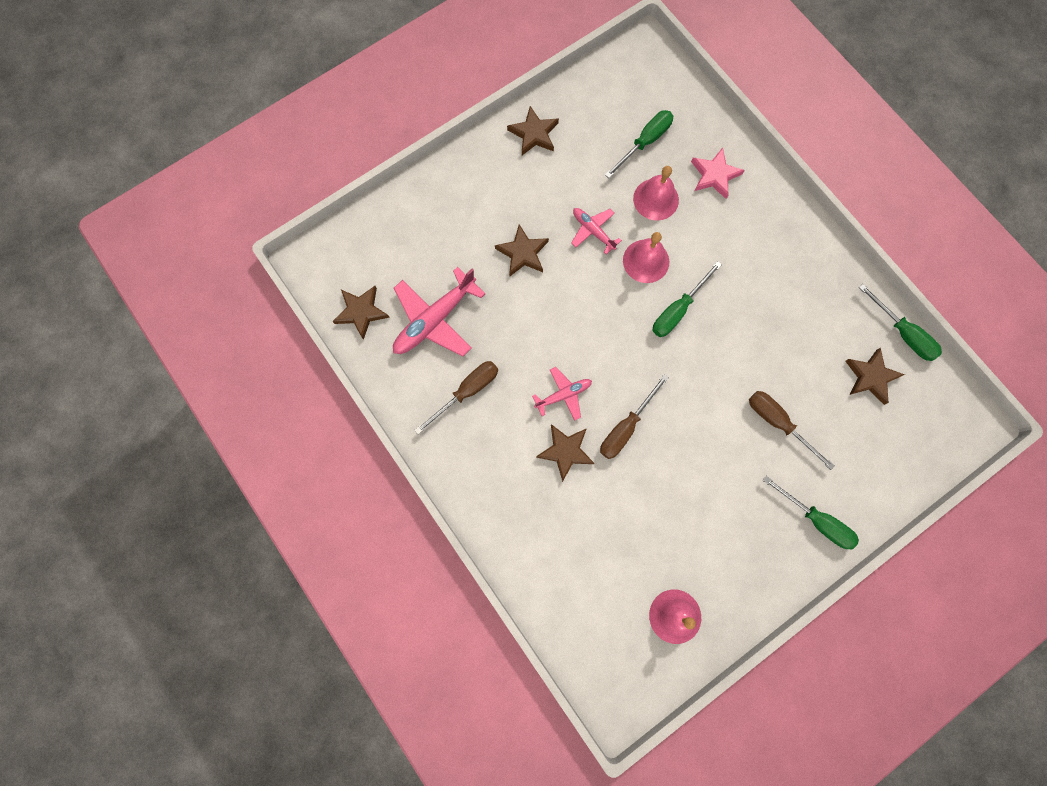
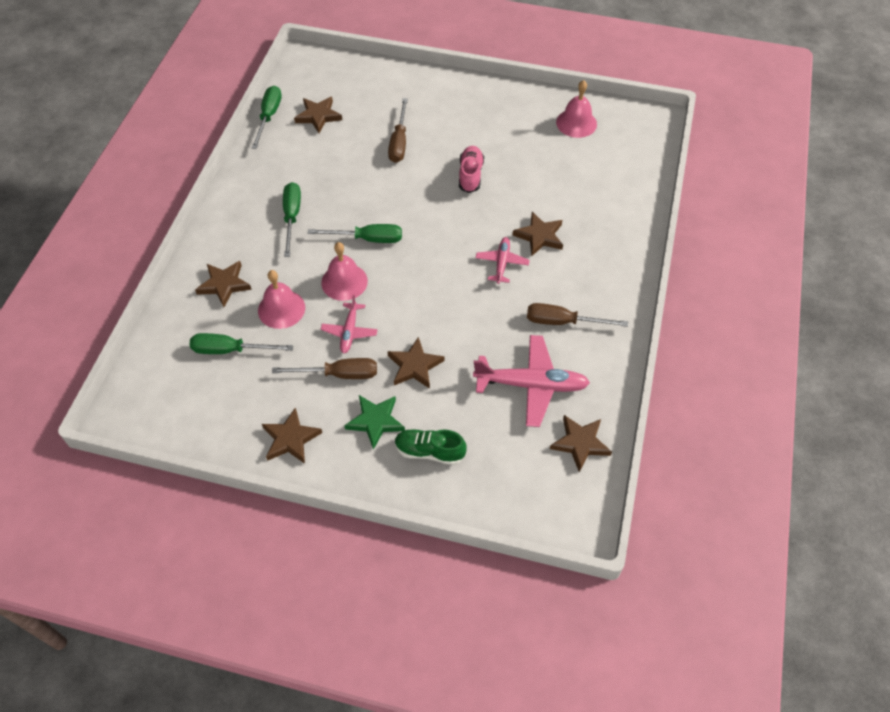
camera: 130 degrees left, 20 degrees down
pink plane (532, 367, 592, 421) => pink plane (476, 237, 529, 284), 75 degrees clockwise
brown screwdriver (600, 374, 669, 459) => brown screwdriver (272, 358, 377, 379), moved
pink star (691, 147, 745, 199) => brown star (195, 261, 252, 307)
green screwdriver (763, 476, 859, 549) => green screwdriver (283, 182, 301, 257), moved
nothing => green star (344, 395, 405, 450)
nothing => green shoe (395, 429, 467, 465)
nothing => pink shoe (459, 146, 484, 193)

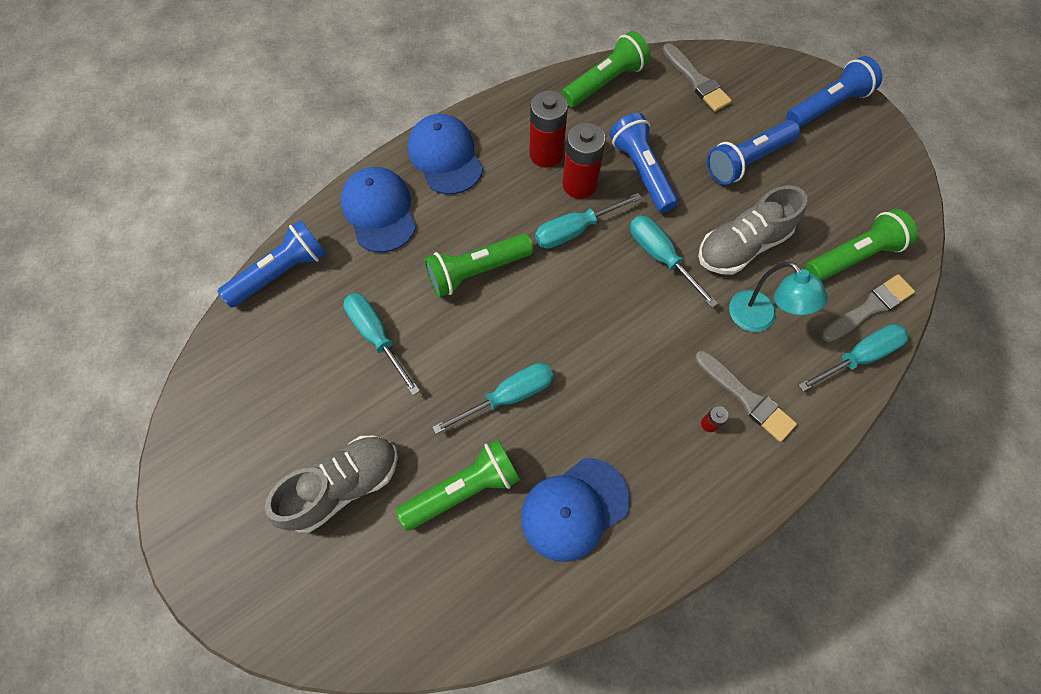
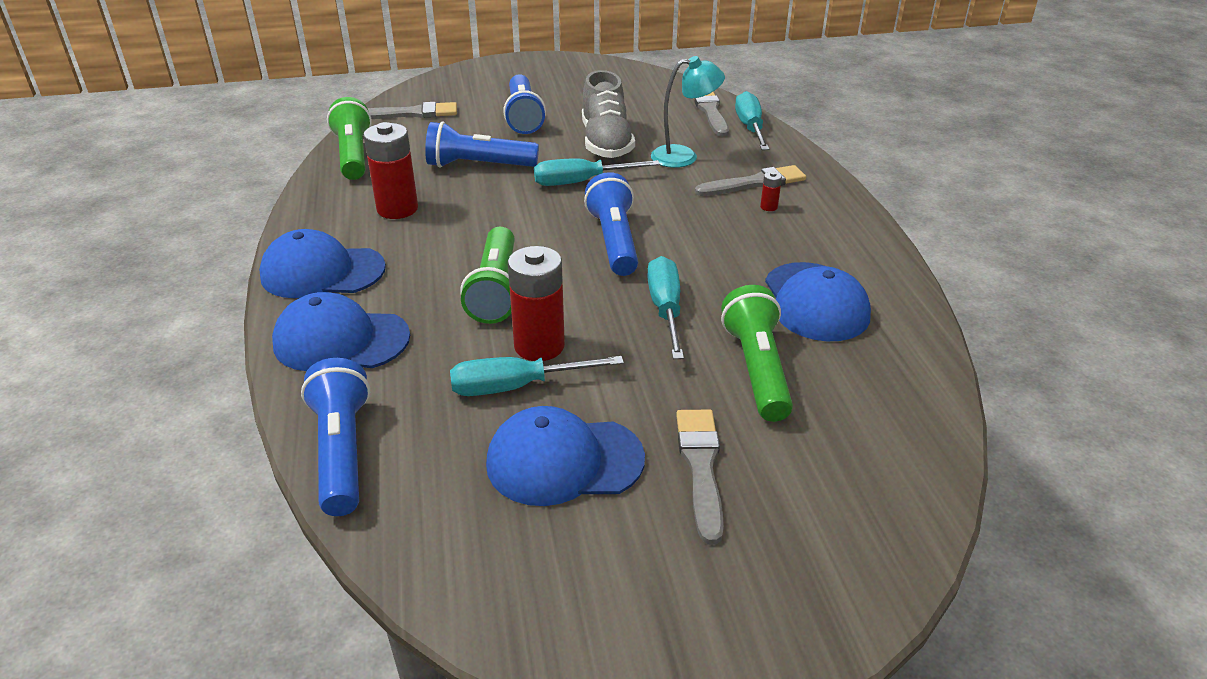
camera: 65 degrees left, 30 degrees down
grey shoe (265, 436, 398, 533) => grey brush (676, 410, 724, 545)
turquoise screwdriver (535, 193, 642, 249) => nothing
red battery (563, 123, 606, 199) => red battery (508, 246, 565, 361), moved
blue flashlight (786, 56, 882, 128) => blue flashlight (584, 172, 638, 276), moved
green flashlight (805, 209, 918, 281) => nothing
nothing => blue cap (486, 406, 645, 506)

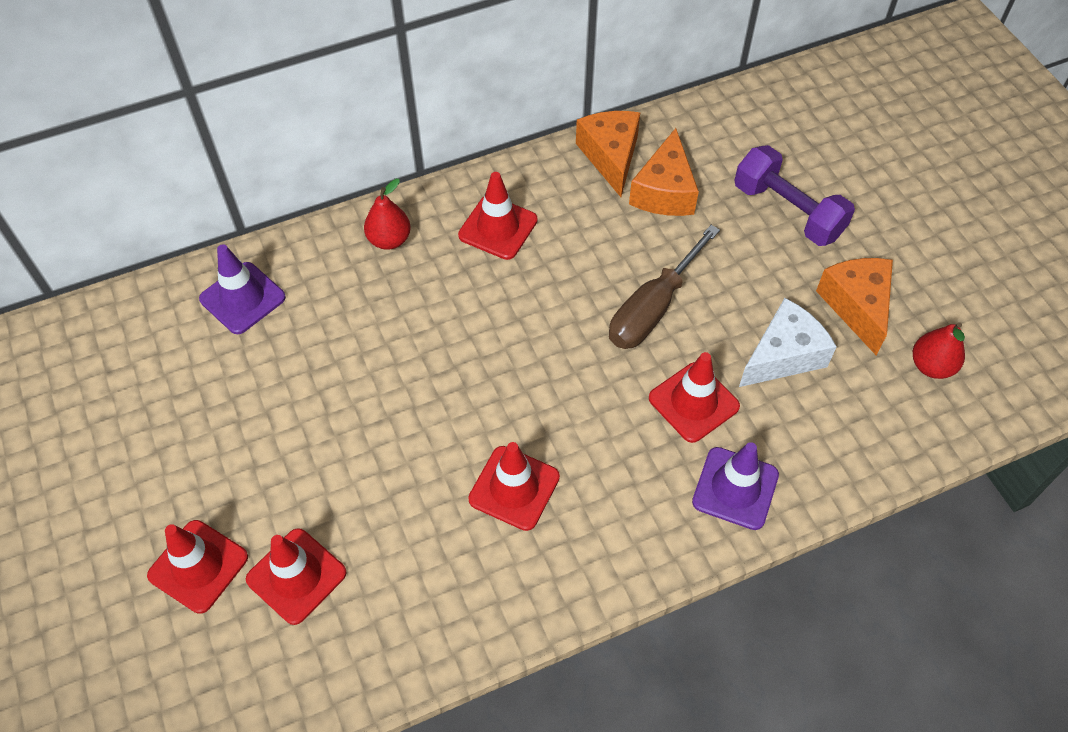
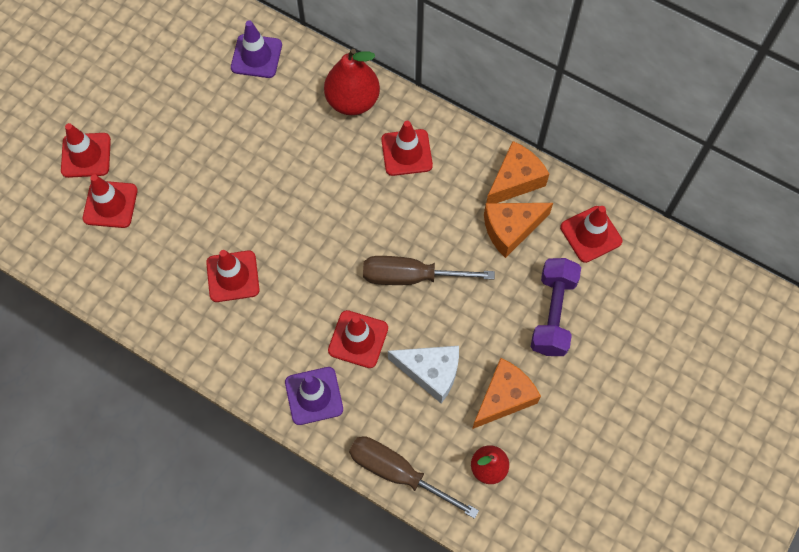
camera: 55 degrees right, 10 degrees up
red pear (364, 179, 411, 250) => red pear (324, 49, 380, 115), x1.66
nothing => brown screwdriver (349, 436, 479, 519)
nothing => red traffic cone (560, 206, 622, 263)

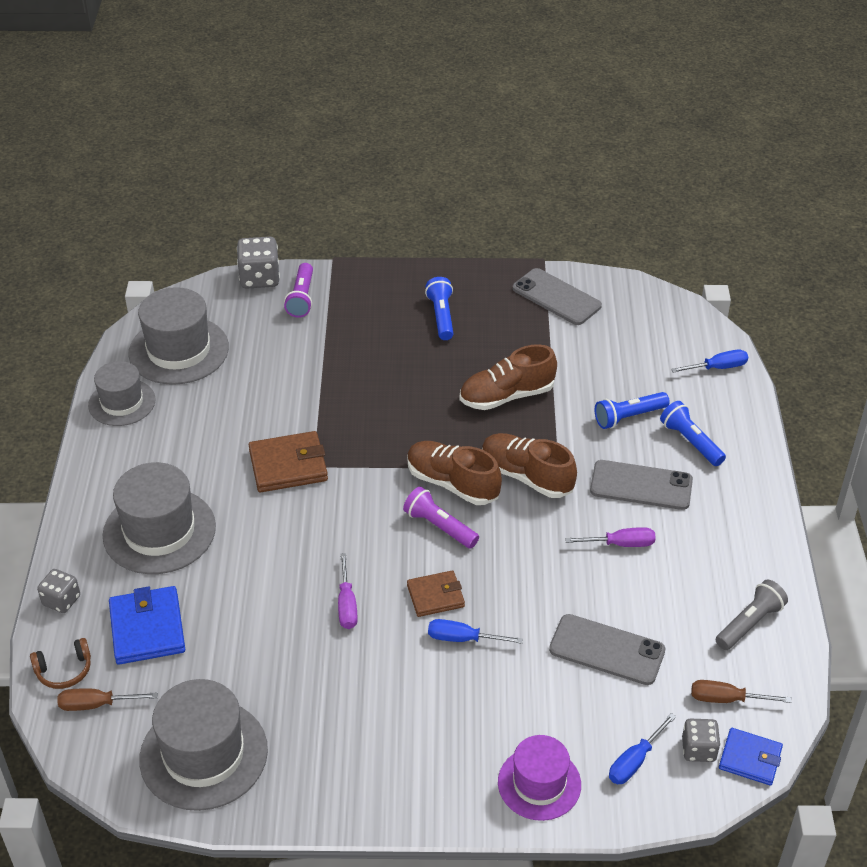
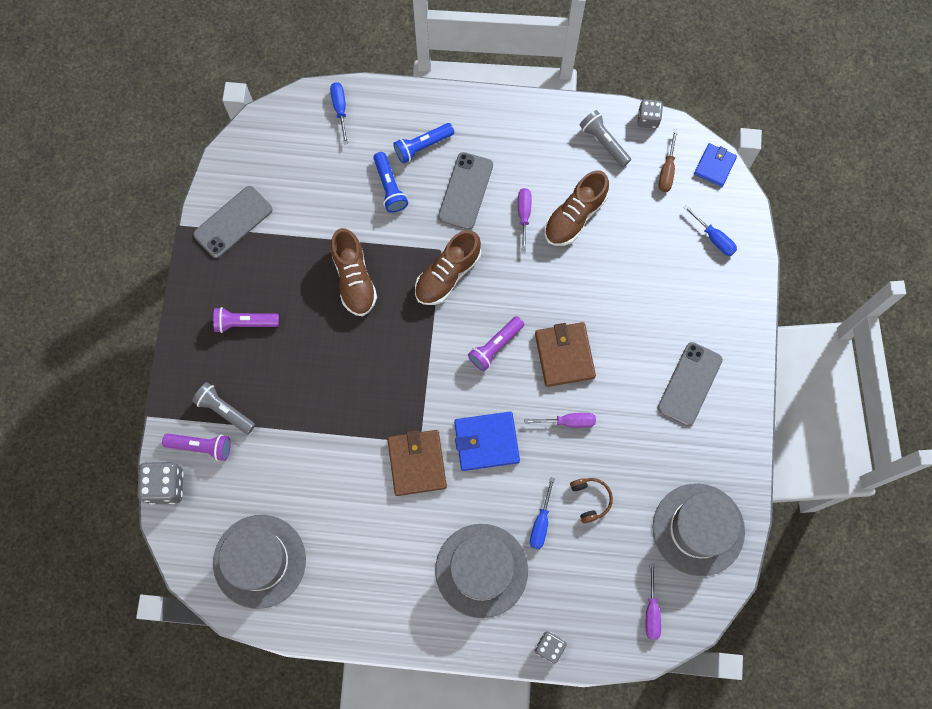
camera: 85 degrees left, 30 degrees up
brown headphones (30, 638, 91, 689) => brown headphones (570, 478, 613, 523), moved
brown screwdriver (57, 688, 158, 711) => purple screwdriver (646, 563, 661, 639)
grey hat (88, 361, 156, 426) => nothing
blue wallet (109, 586, 185, 665) => blue wallet (454, 412, 520, 471), moved
brown shoe (407, 441, 502, 505) => brown shoe (544, 171, 609, 246), moved
brown wallet (407, 570, 465, 617) => brown wallet (535, 322, 596, 387), x1.55
blue flashlight (425, 277, 454, 340) => purple flashlight (213, 307, 279, 333)
blue screwdriver (428, 619, 523, 644) => blue screwdriver (530, 477, 555, 549), moved
purple hat (498, 735, 581, 821) => nothing
grey phone (549, 614, 665, 685) => grey phone (658, 342, 723, 426), moved
grey dice (682, 719, 720, 762) => grey dice (637, 99, 663, 128), moved
nothing => grey flashlight (192, 382, 255, 434)

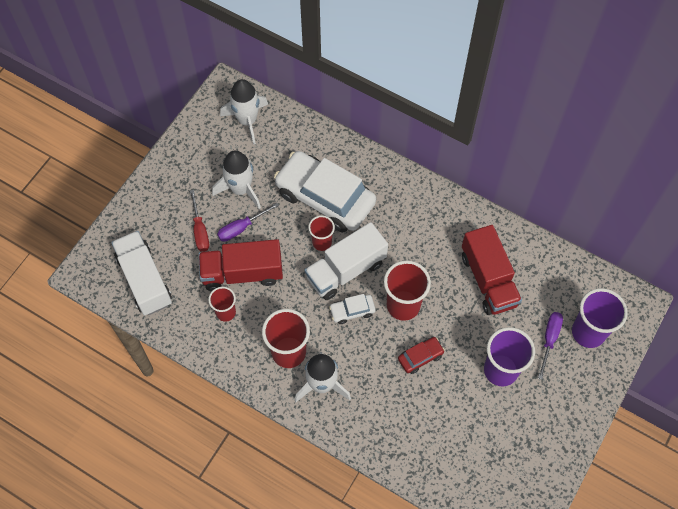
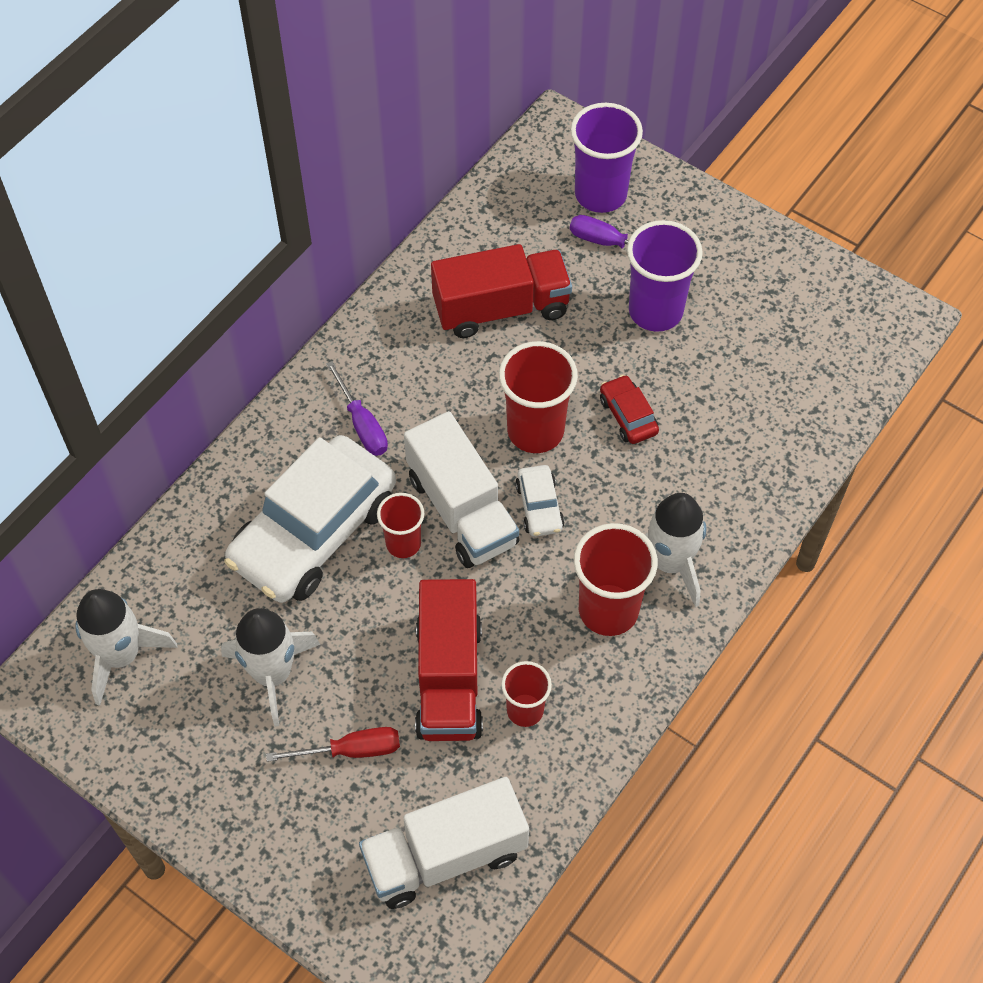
camera: 85 degrees left, 5 degrees down
purple screwdriver (217, 203, 279, 242) => purple screwdriver (326, 361, 388, 456), moved

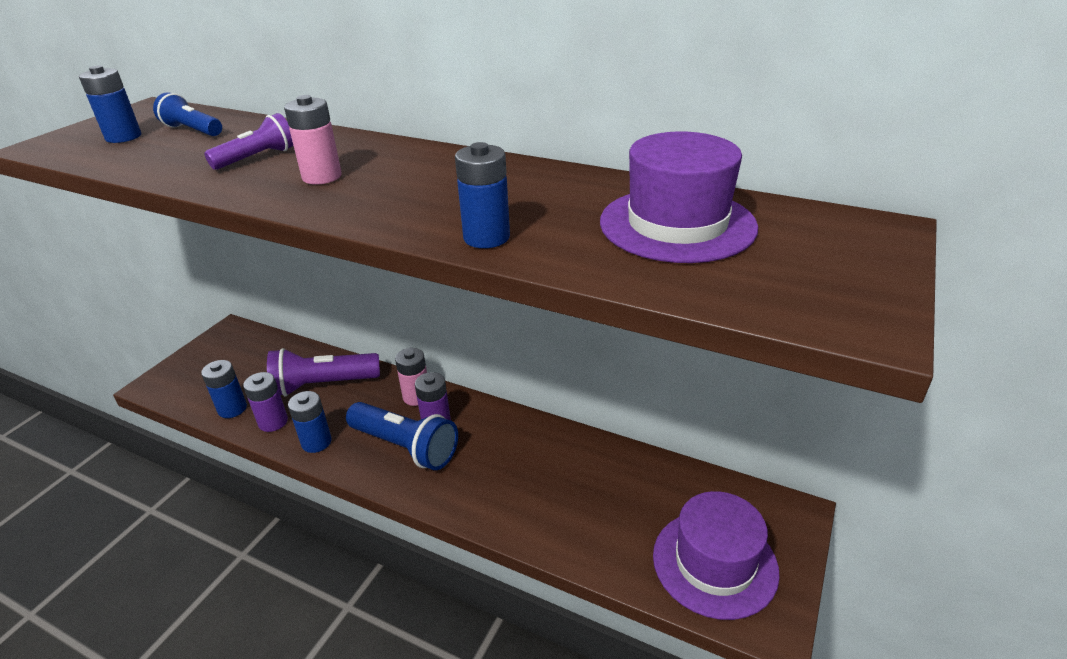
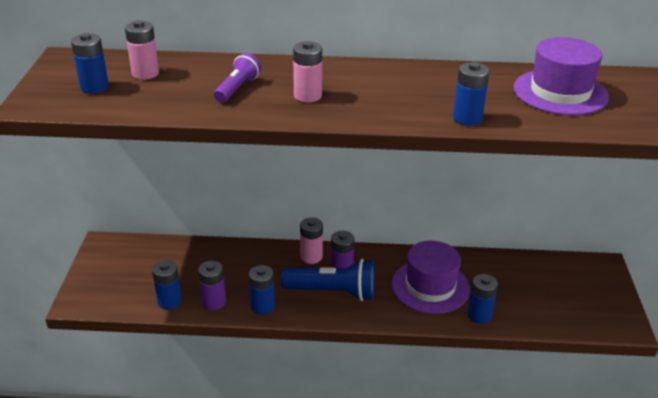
camera: 25 degrees left, 0 degrees up
blue flashlight (153, 92, 222, 136) => pink battery (125, 20, 159, 79)
purple flashlight (267, 348, 380, 397) => nothing
purple hat (653, 491, 780, 620) => purple hat (391, 241, 470, 314), moved
nothing => blue battery (467, 274, 498, 324)

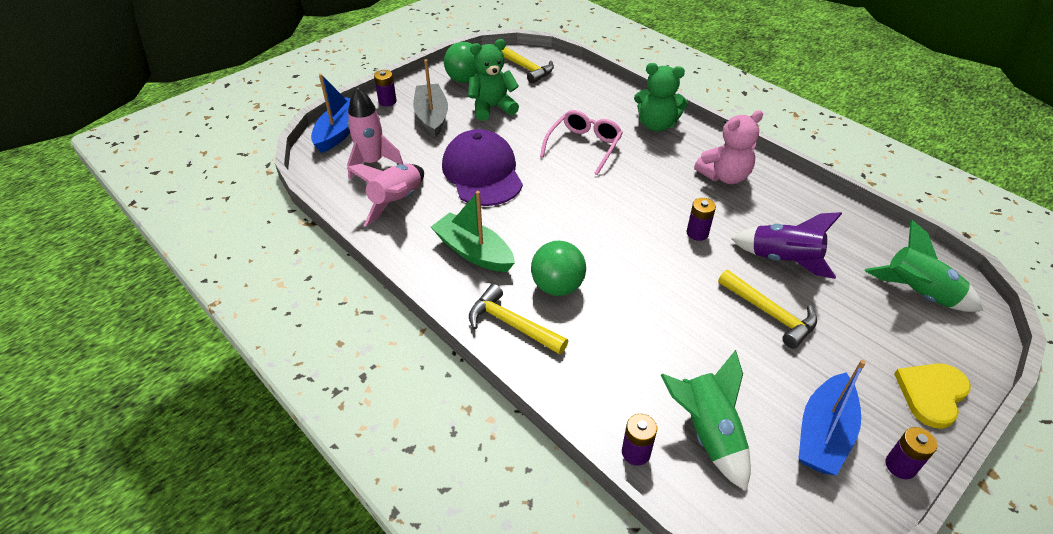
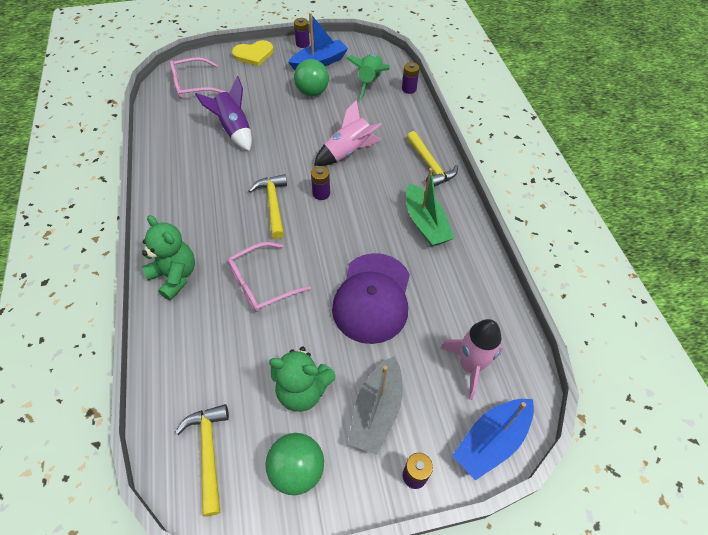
camera: 150 degrees left, 10 degrees up
pink rocket (347, 164, 424, 226) => pink rocket (314, 100, 382, 166), moved
green ball (531, 241, 586, 296) => green ball (294, 59, 329, 96), moved
purple battery (687, 198, 716, 241) => purple battery (311, 166, 330, 200), moved
pink teddy bear (694, 110, 763, 184) => nothing
yellow hammer (718, 270, 817, 349) => yellow hammer (248, 174, 287, 239), moved
green rocket (865, 220, 983, 312) => pink glasses (170, 57, 226, 99)

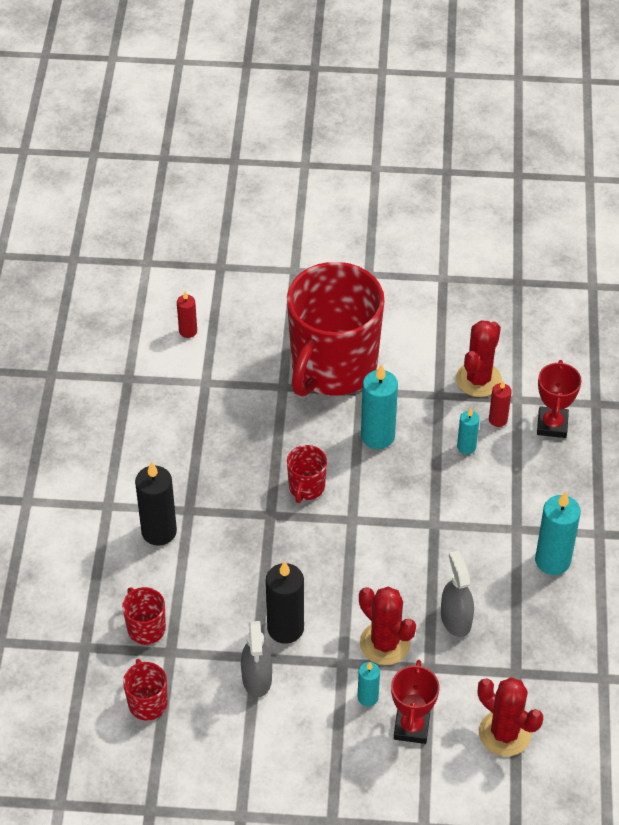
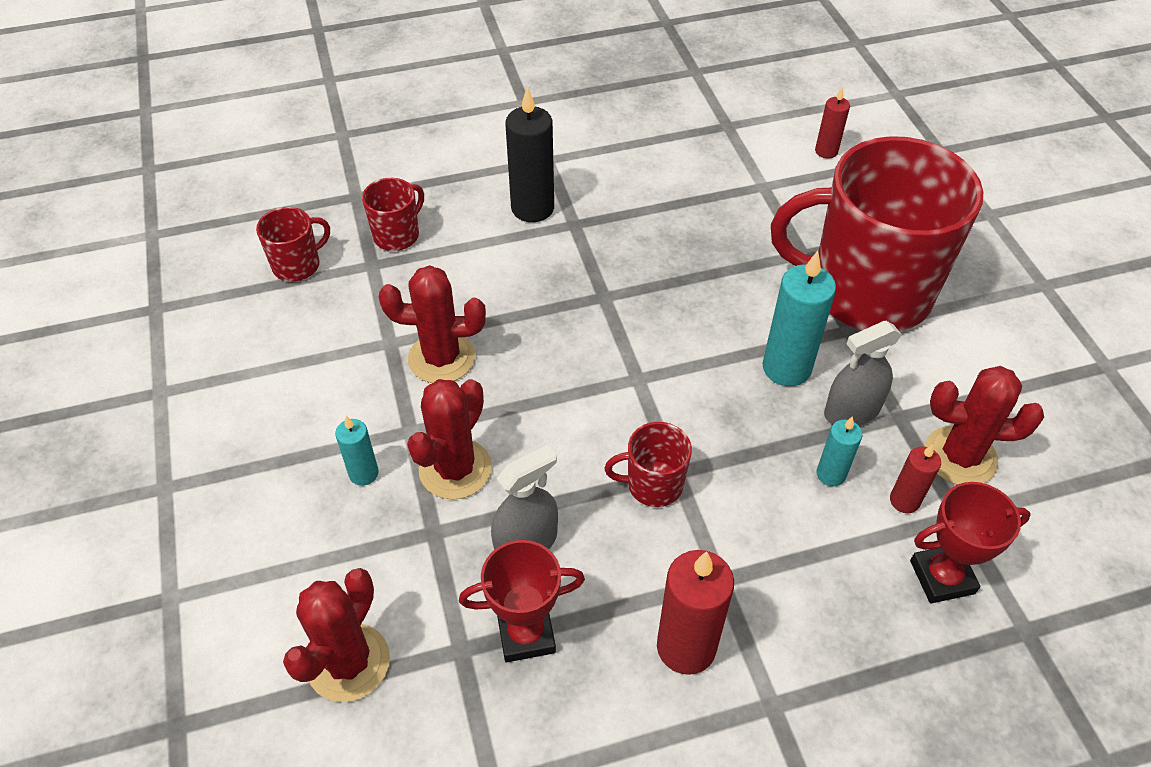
camera: 70 degrees right, 0 degrees up
grey spray bottle (241, 621, 272, 697) => grey spray bottle (824, 321, 902, 426), moved
black candle (266, 561, 304, 644) => red cactus (379, 265, 486, 383)
red mug (287, 445, 327, 503) => red mug (605, 422, 692, 507), moved
red trophy (391, 660, 439, 744) => red trophy (459, 540, 585, 662), moved
turquoise candle (535, 491, 581, 575) => red candle (657, 550, 734, 675)

